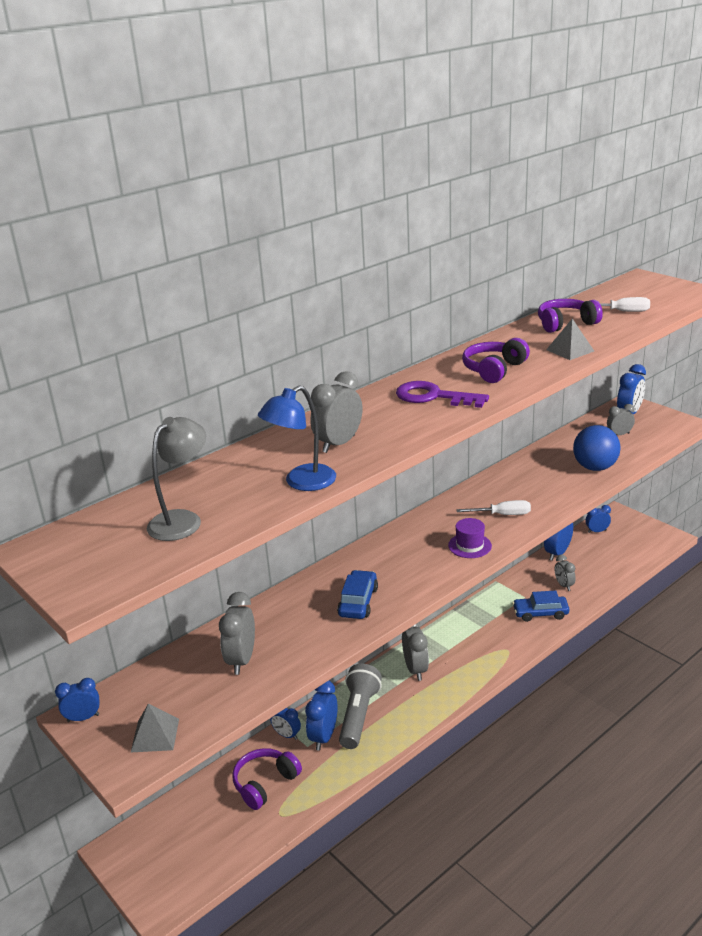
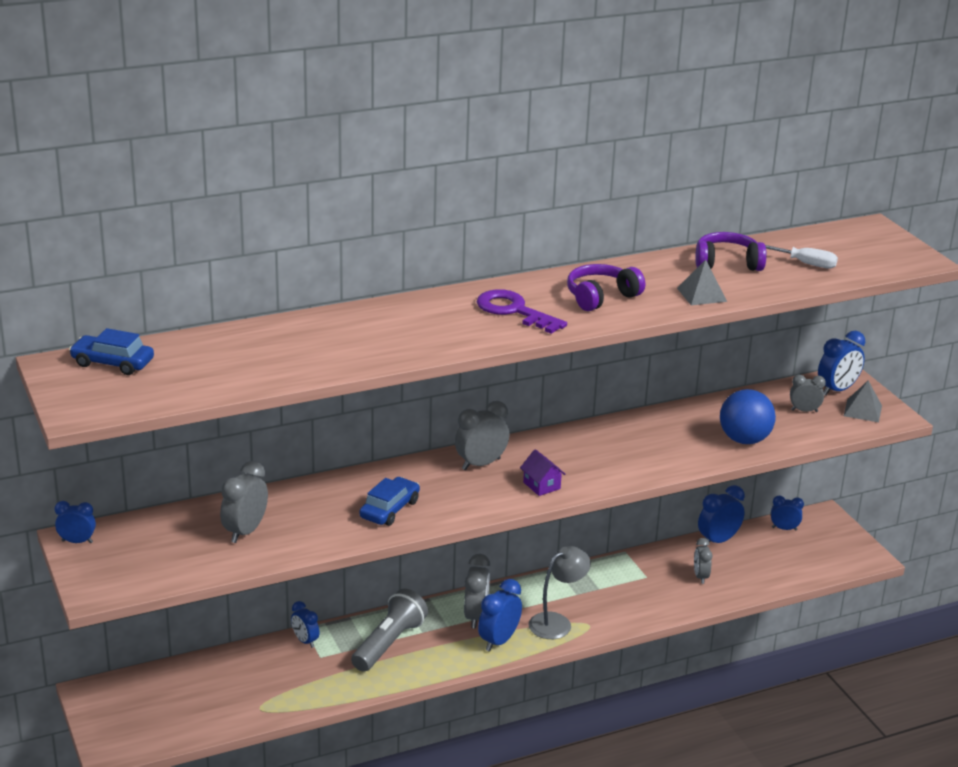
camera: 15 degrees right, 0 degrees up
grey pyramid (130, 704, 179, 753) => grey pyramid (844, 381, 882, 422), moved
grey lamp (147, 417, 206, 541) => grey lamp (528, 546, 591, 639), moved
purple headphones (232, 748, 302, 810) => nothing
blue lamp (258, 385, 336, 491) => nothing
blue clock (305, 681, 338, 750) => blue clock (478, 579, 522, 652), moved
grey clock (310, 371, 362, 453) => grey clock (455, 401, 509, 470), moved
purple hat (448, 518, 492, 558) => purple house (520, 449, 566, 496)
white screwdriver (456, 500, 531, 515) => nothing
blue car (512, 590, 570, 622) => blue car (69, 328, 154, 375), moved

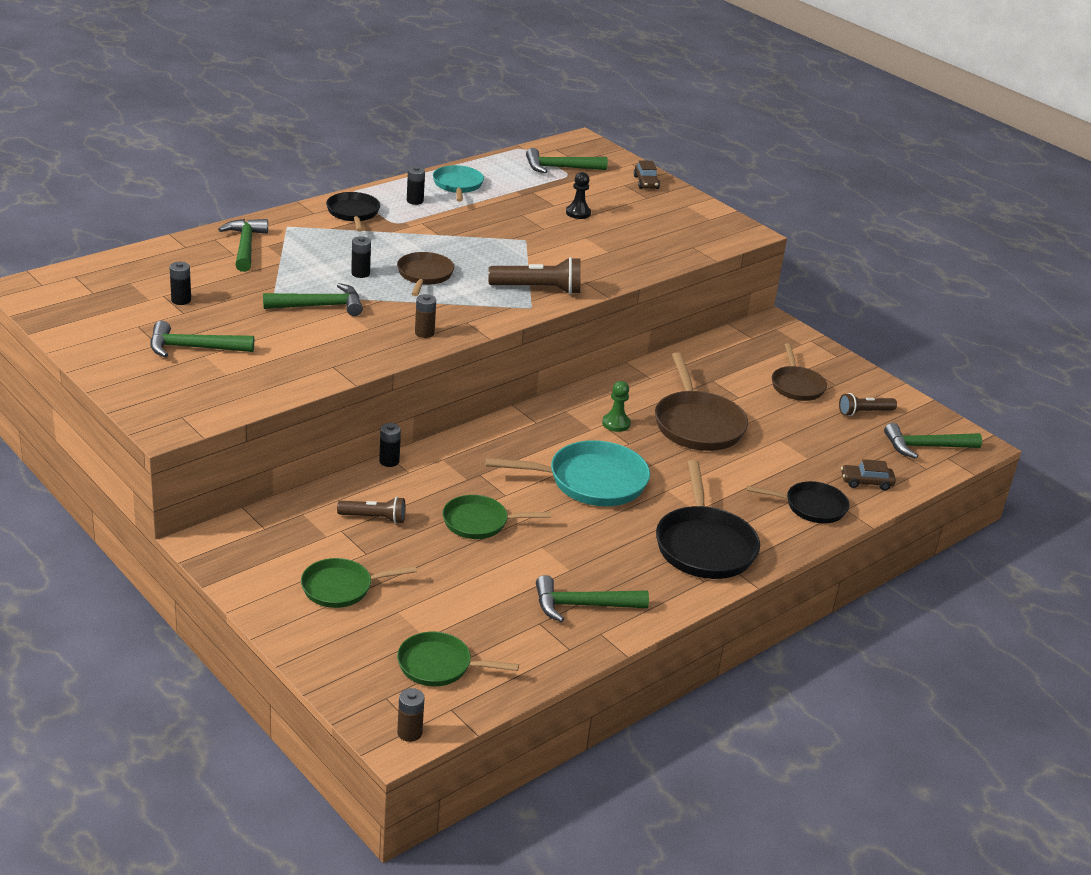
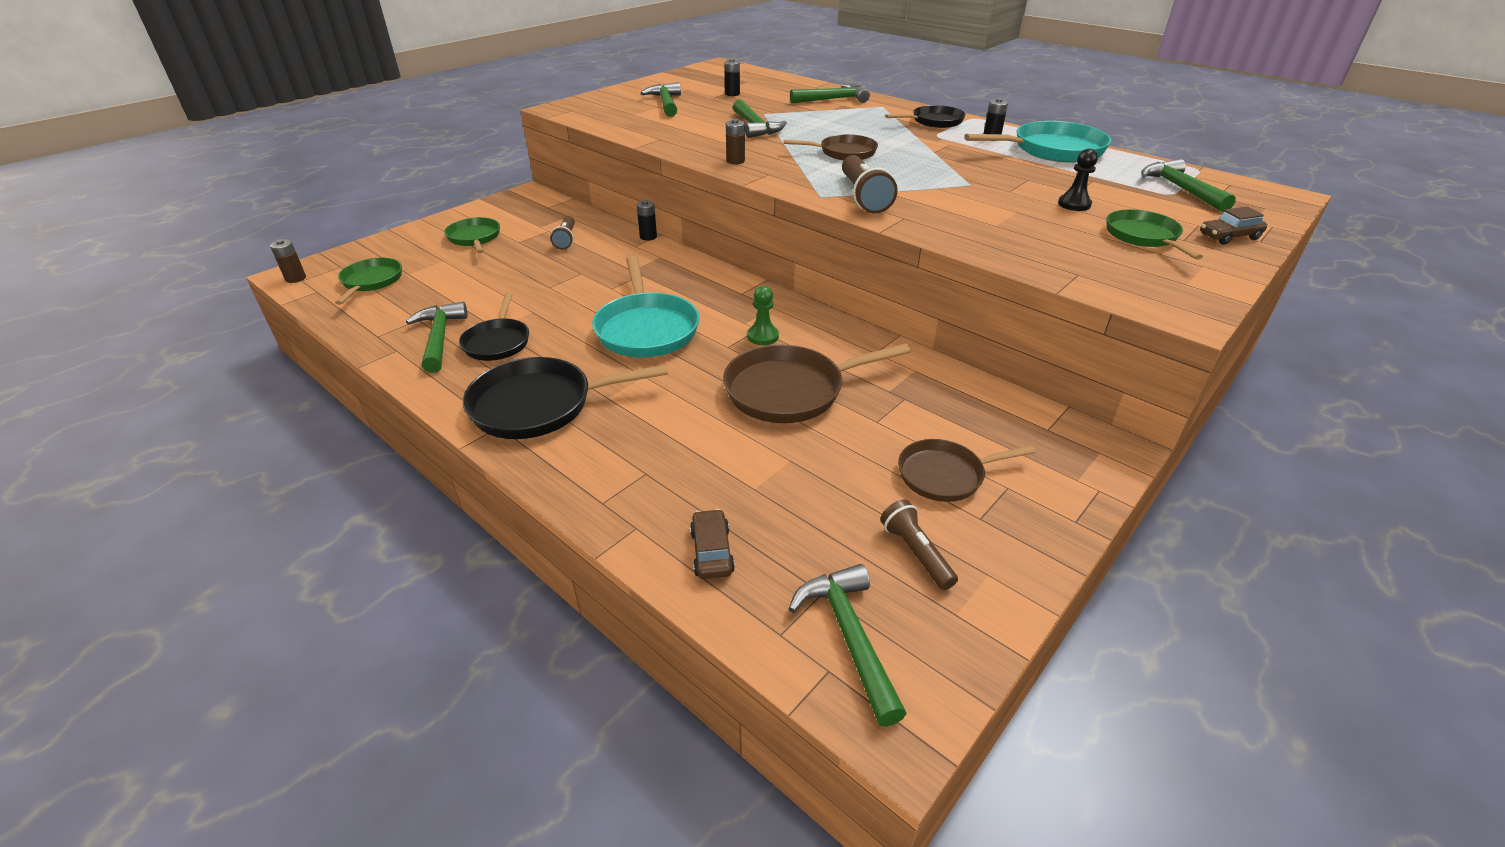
camera: 85 degrees right, 5 degrees up
black battery (351, 236, 371, 278) => nothing
turquoise pan (433, 165, 484, 202) => turquoise pan (965, 121, 1111, 163), x1.60
green pan (442, 495, 551, 539) => green pan (1106, 209, 1203, 260), moved
black pan (746, 481, 849, 524) => black pan (459, 292, 529, 361), moved

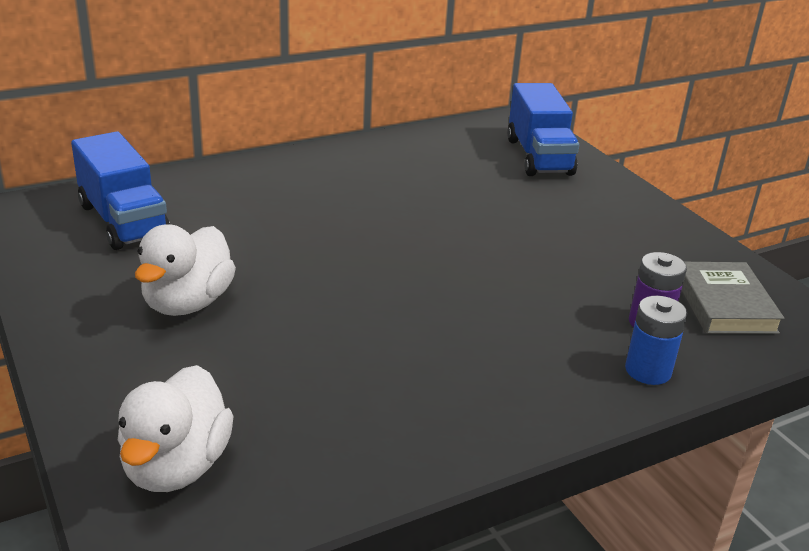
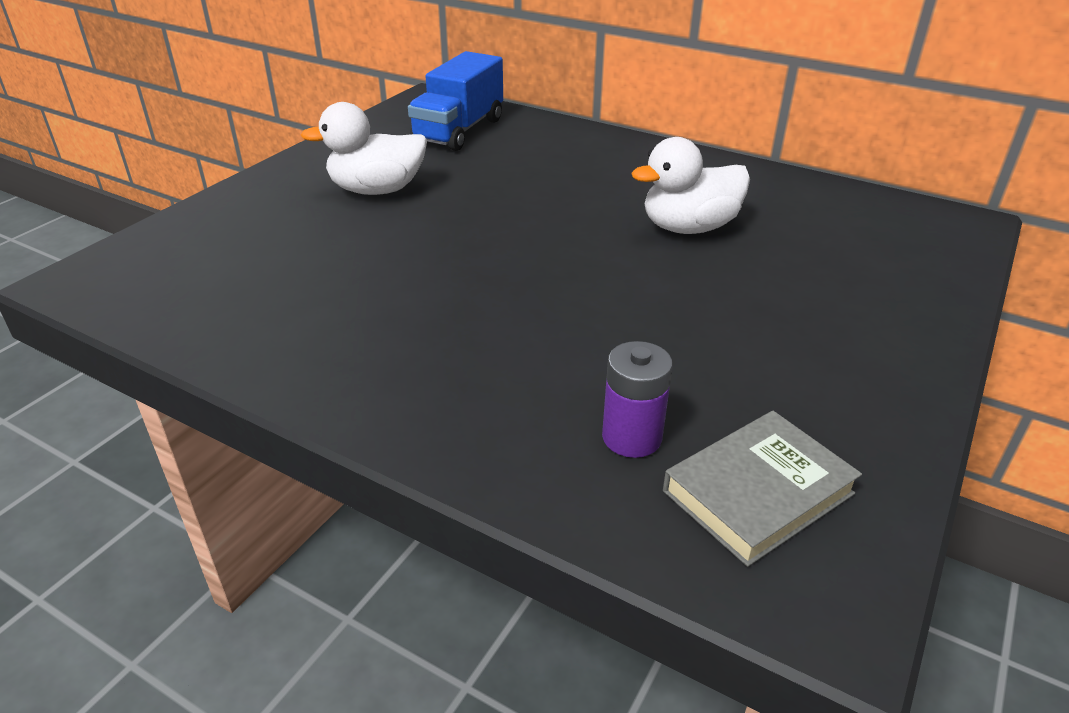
camera: 60 degrees right, 5 degrees up
white duck (117, 365, 234, 492) => white duck (631, 137, 750, 234), moved
blue truck (507, 83, 579, 176) => nothing
blue battery (625, 296, 688, 385) => nothing

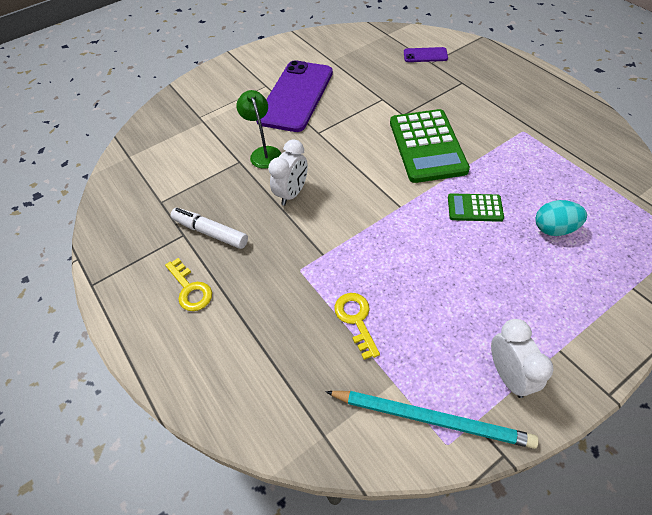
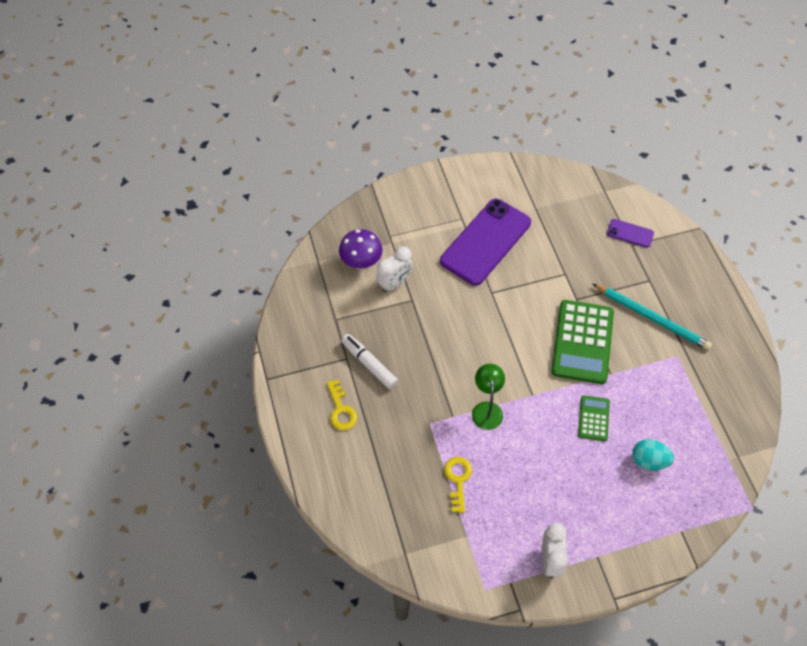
camera: 15 degrees right, 5 degrees up
green lamp (236, 90, 281, 169) => green lamp (472, 364, 505, 430), moved
white clock (268, 139, 308, 206) => white clock (376, 246, 413, 293), moved
turquoise pencil (325, 391, 539, 449) => turquoise pencil (593, 284, 712, 350), moved
green calculator (448, 193, 504, 222) => green calculator (578, 395, 610, 441), 75 degrees clockwise
nothing => purple mushroom (339, 229, 383, 270)

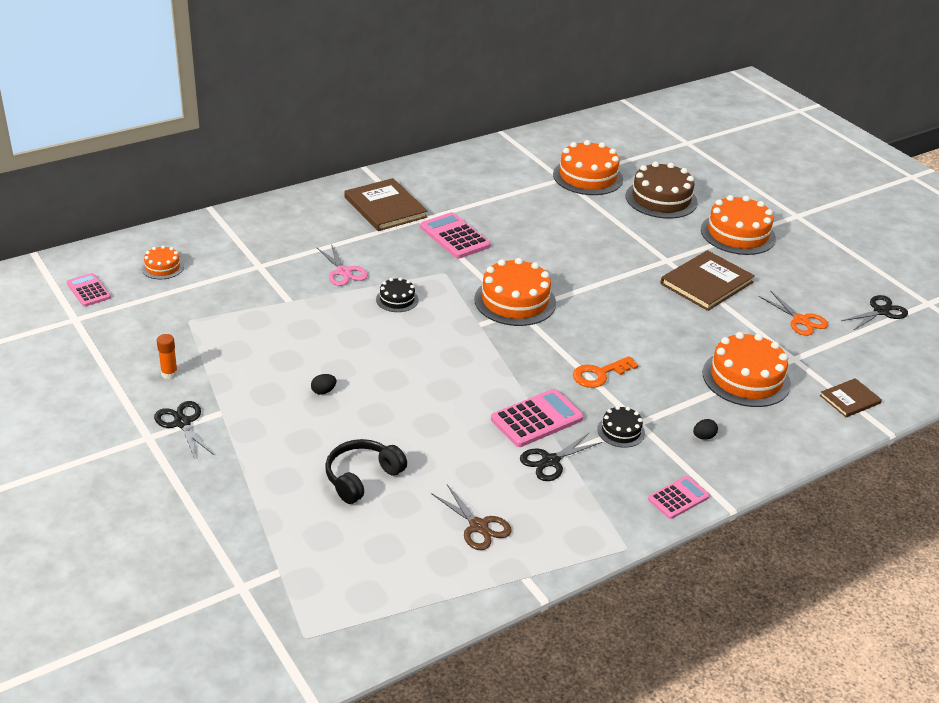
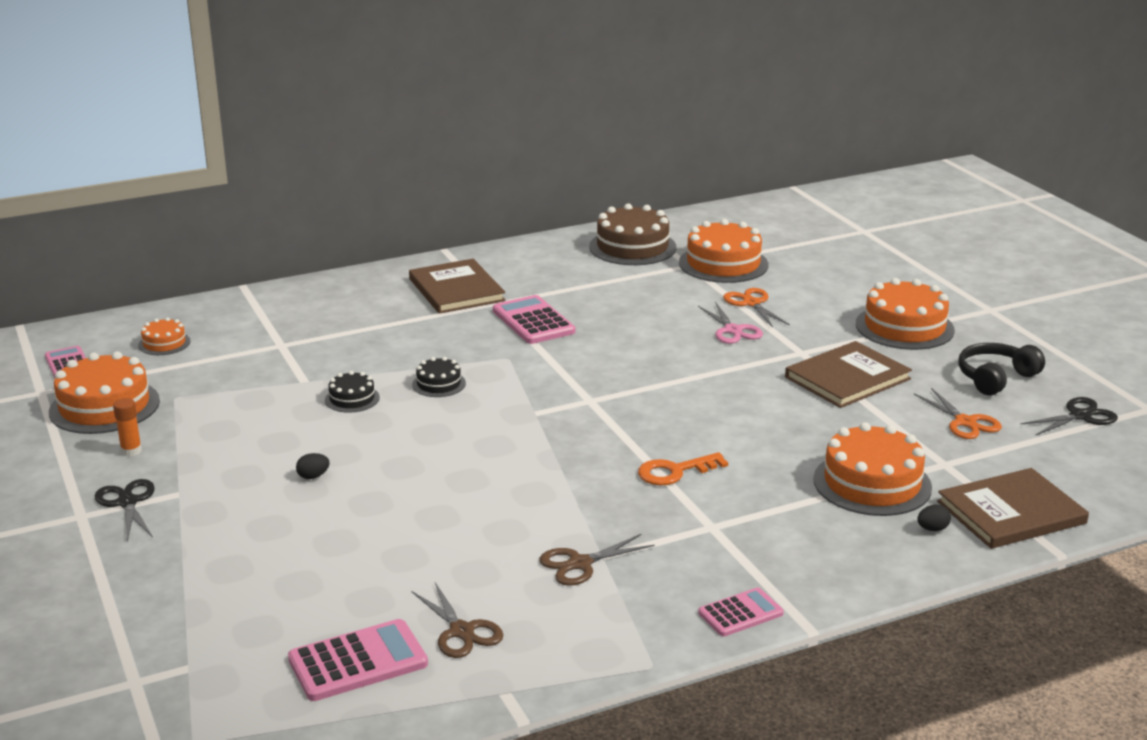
camera: 10 degrees right, 10 degrees down
pink scissors (316, 244, 368, 286) => pink scissors (698, 302, 763, 344), moved
black headphones (325, 439, 407, 504) => black headphones (958, 343, 1045, 395), moved
orange cake (474, 258, 556, 326) => orange cake (49, 352, 160, 434), moved
pink calculator (491, 389, 584, 447) => pink calculator (288, 619, 428, 701), moved
black scissors (520, 432, 602, 481) => brown scissors (539, 534, 655, 586)
black cake (597, 406, 645, 448) => black cake (325, 371, 380, 413), moved
brown cake (626, 162, 698, 219) => brown cake (589, 203, 676, 265), moved
black egg (693, 419, 718, 440) => black egg (917, 504, 951, 531), moved
brown book (820, 378, 882, 417) => brown book (937, 468, 1089, 549), x1.79
nothing => orange scissors (723, 288, 790, 328)

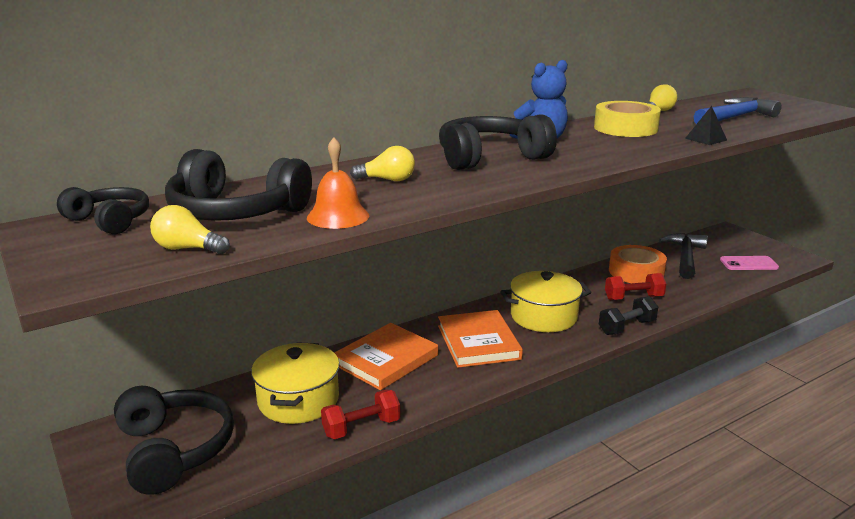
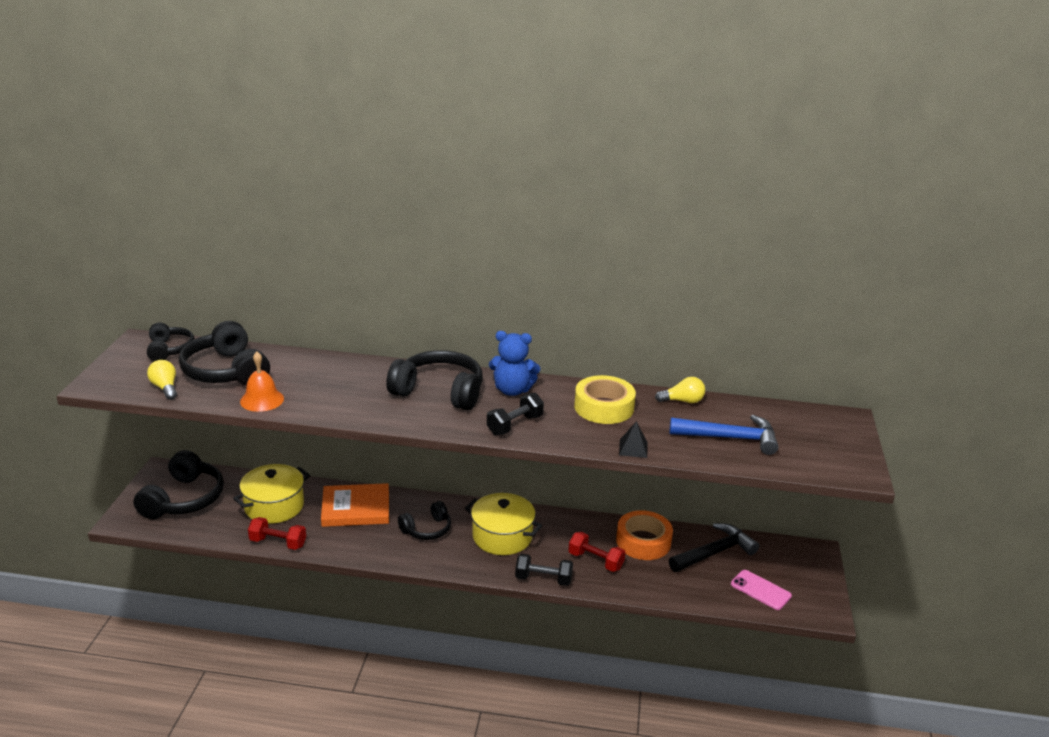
camera: 40 degrees right, 5 degrees up
yellow light bulb (350, 146, 415, 181) => nothing
orange book (438, 310, 523, 368) => black headphones (398, 501, 451, 540)
nothing => black dumbbell (487, 393, 544, 435)

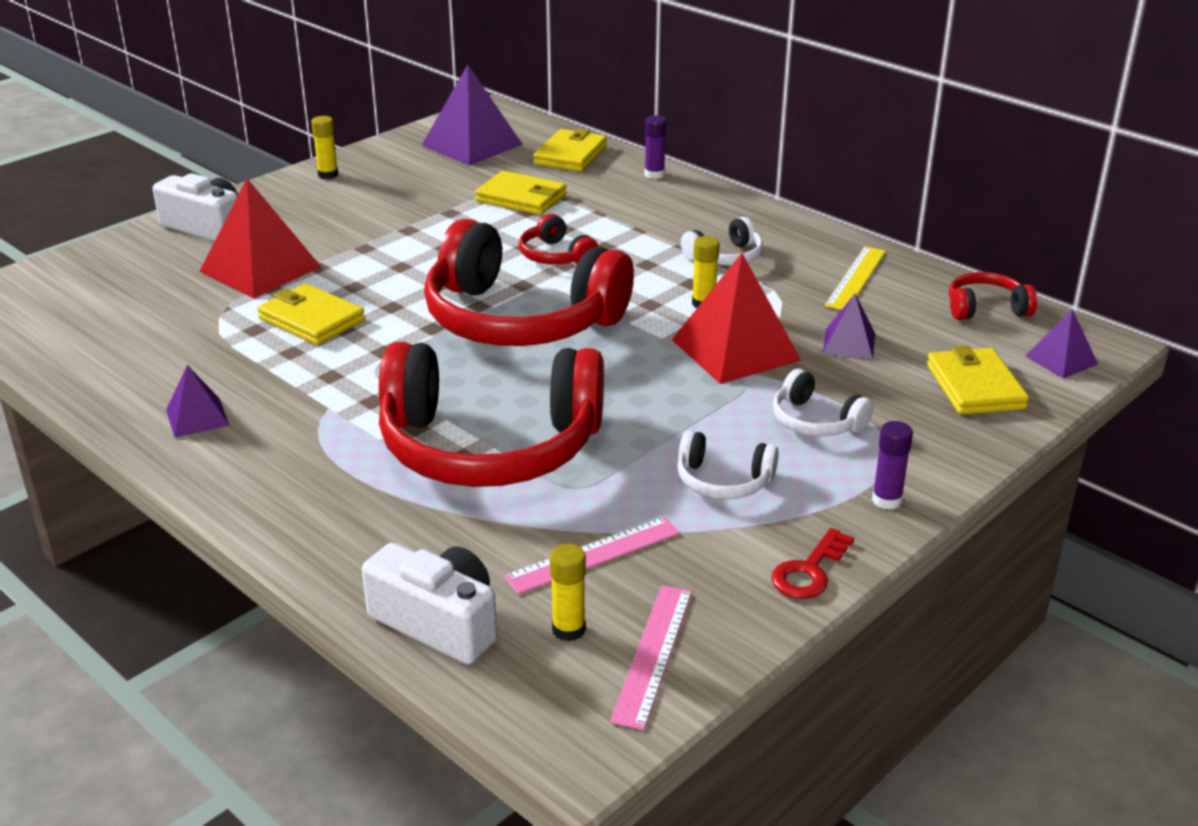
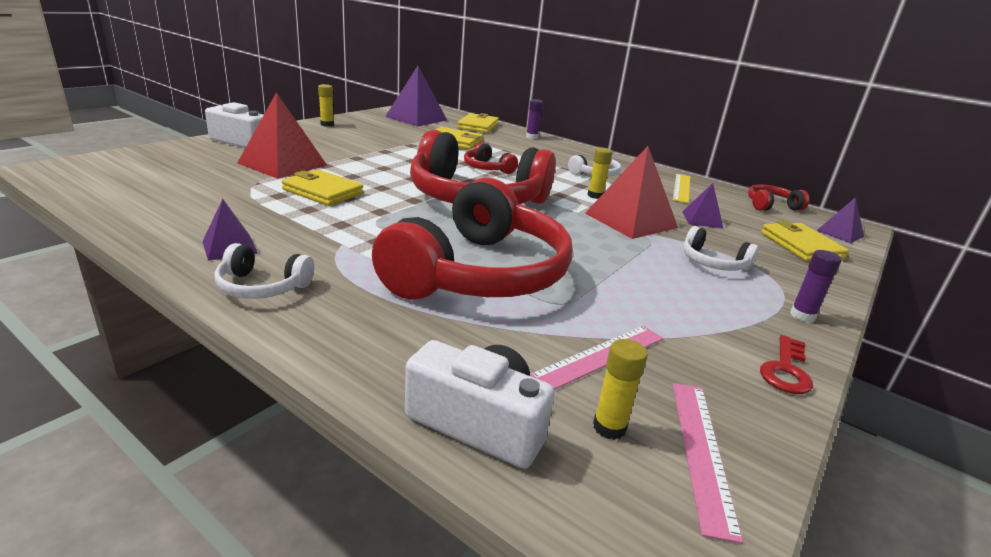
camera: 10 degrees left, 5 degrees down
red headphones (379, 342, 604, 487) => red headphones (372, 177, 573, 300), 60 degrees counterclockwise
white headphones (677, 430, 779, 499) => white headphones (214, 243, 314, 299), moved

